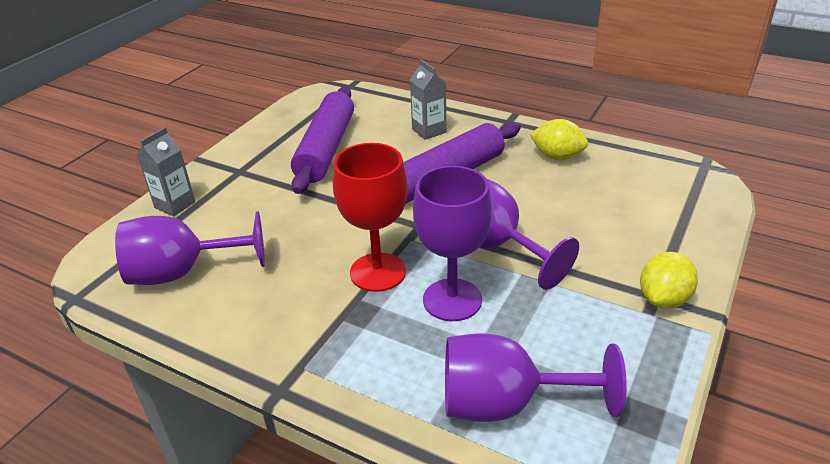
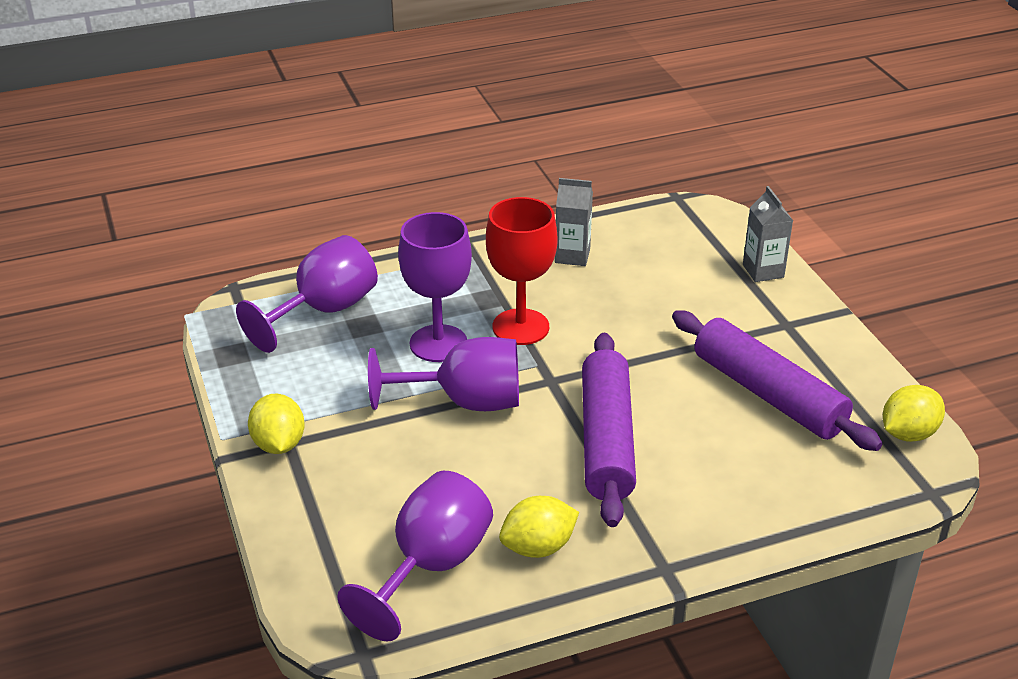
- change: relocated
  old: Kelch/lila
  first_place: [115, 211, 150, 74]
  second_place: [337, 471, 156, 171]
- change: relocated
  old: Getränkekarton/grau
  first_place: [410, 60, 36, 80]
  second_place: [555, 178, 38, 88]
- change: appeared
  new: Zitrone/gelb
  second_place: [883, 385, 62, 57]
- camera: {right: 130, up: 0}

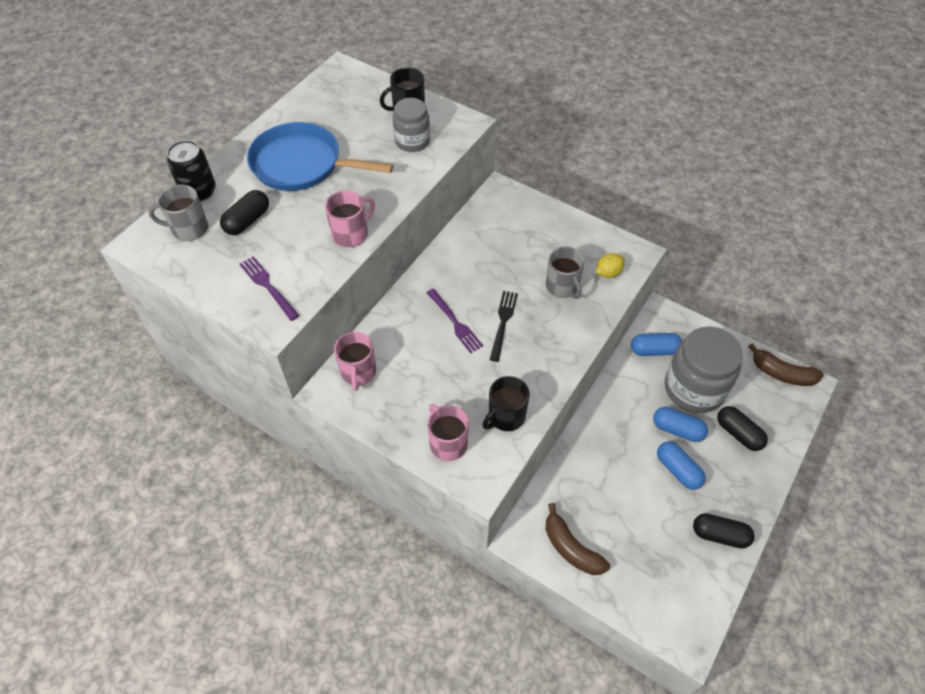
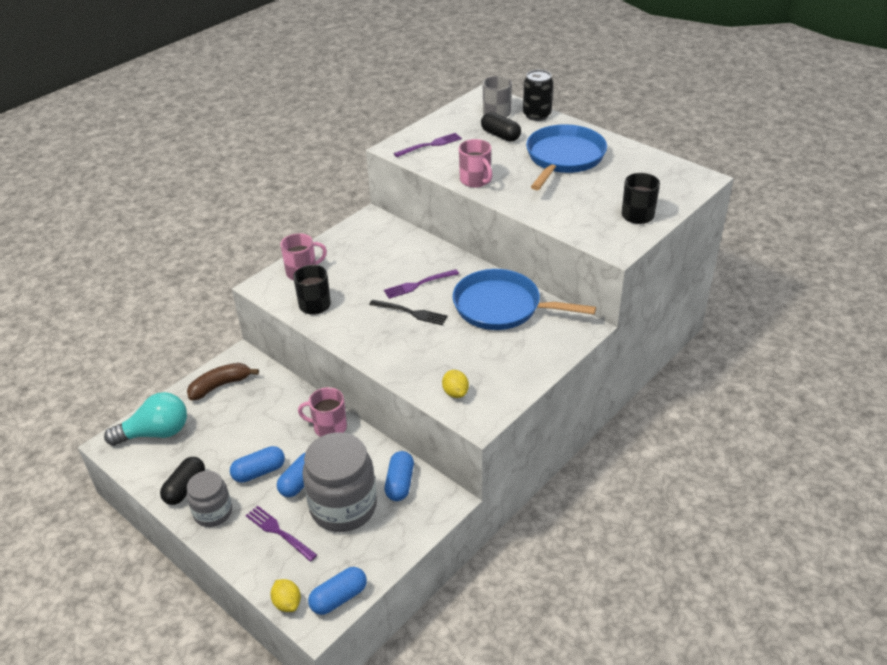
- change: appeared
  new: Glühbirne/türkis
  second_place: [104, 392, 83, 54]
- change: relocated
  old: Einmachglas/grau
  first_place: [393, 98, 37, 54]
  second_place: [187, 471, 45, 56]
- change: exchanged
  old: Kapsel/schwarz
  new: Gabel/lila
  first_place: [717, 406, 51, 45]
  second_place: [246, 506, 71, 55]
- change: appeared
  new: Zitrone/gelb
  second_place: [270, 579, 31, 33]
- change: relocated
  old: Tasse/rosa
  first_place: [334, 332, 42, 59]
  second_place: [298, 387, 49, 50]
- change: exchanged
  old: Banane/braun
  new: Kapsel/blau
  first_place: [748, 343, 76, 43]
  second_place: [308, 567, 59, 48]
- change: appeared
  new: Pfanne/blau
  second_place: [452, 269, 144, 61]
- change: missing
  old: Tasse/grau
  first_place: [546, 246, 39, 53]
- camera: {right: 100, up: -15}

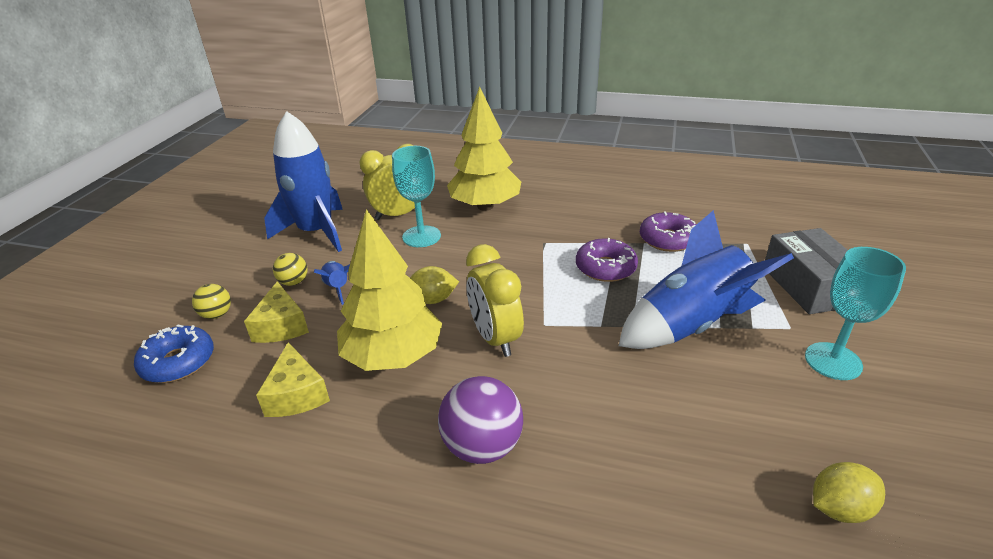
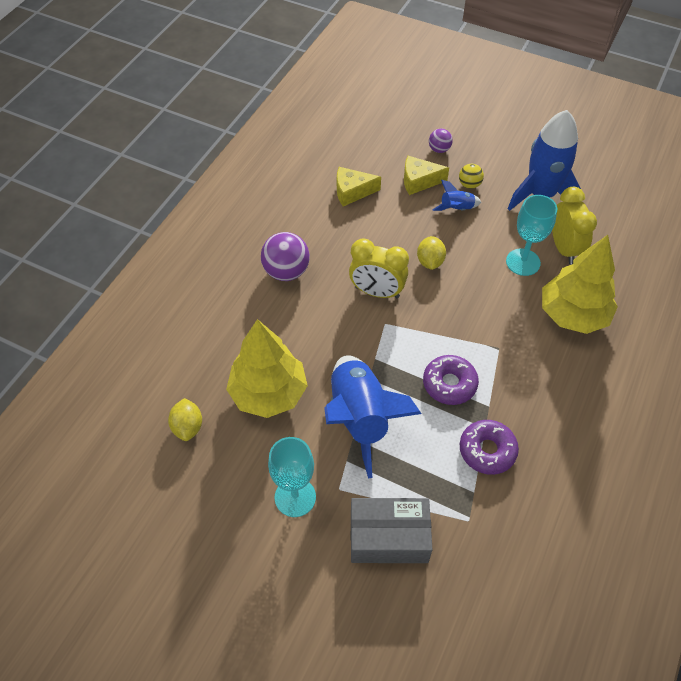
- change: relocated
  old: Baum/gelb
  first_place: [337, 209, 105, 162]
  second_place: [226, 319, 82, 99]
- change: spun
  old: Wecker/gelb
  first_place: [466, 244, 58, 113]
  second_place: [349, 238, 60, 60]
  degrees: -150
- change: colour
  old: Ball/gelb
  new: Ball/lila
  first_place: [192, 284, 39, 35]
  second_place: [429, 129, 24, 24]
- change: missing
  old: Donut/blau
  first_place: [134, 325, 80, 58]
- camera: {right: 100, up: 20}

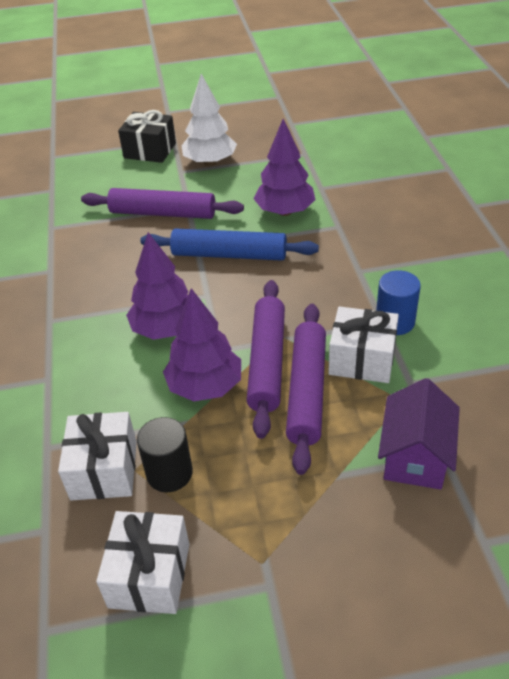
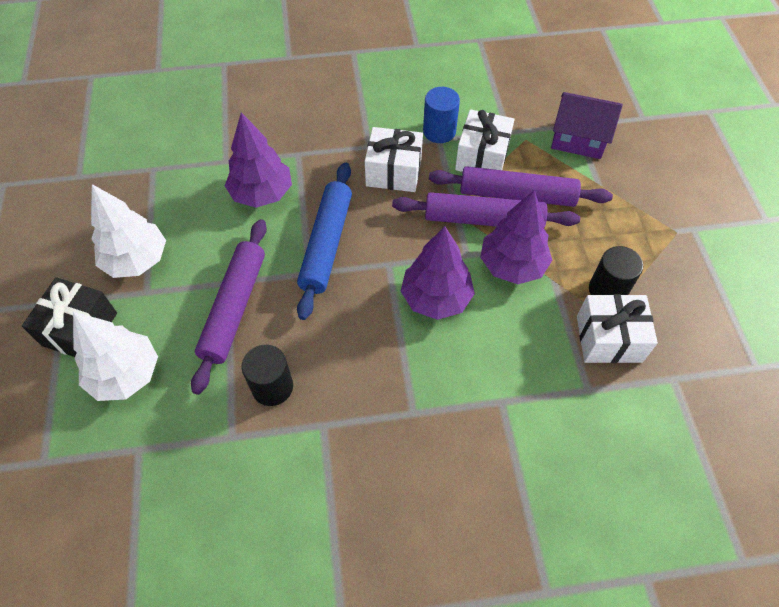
- change: appeared
  new: Baum/weiß
  second_place: [73, 312, 85, 89]
- change: appeared
  new: Vollzylinder/schwarz
  second_place: [242, 345, 51, 61]
- change: relocated
  old: Geschenk/weiß
  first_place: [96, 511, 93, 103]
  second_place: [365, 127, 58, 65]
- camera: {right: -90, up: 15}

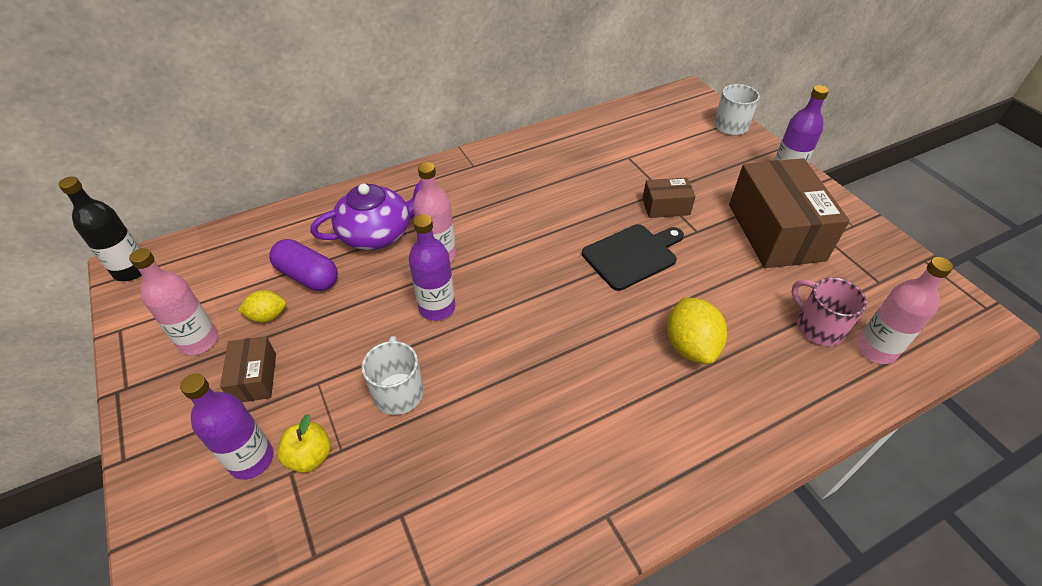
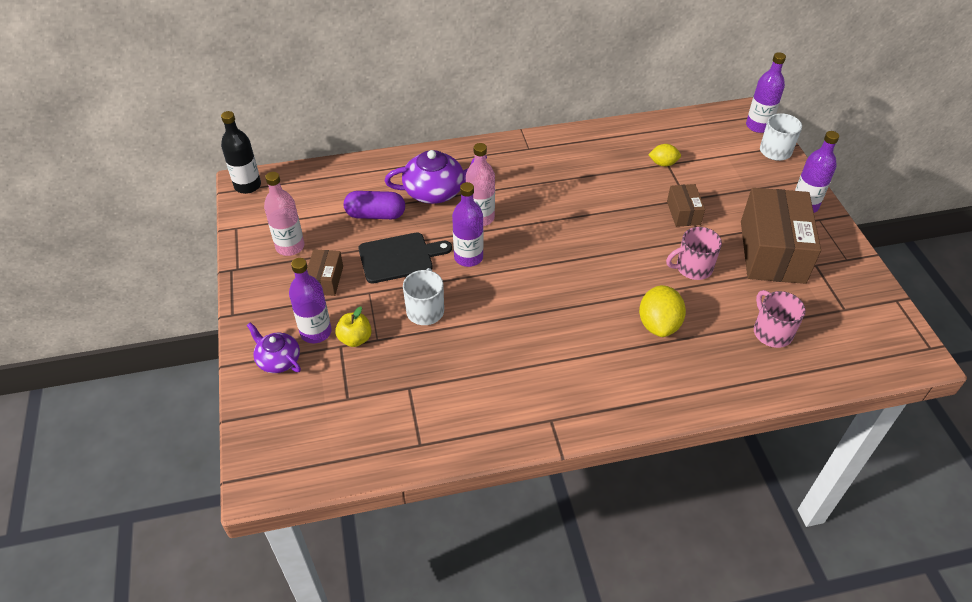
- change: appeared
  new: Teekanne/lila
  second_place: [247, 322, 54, 51]
- change: spun
  old: Kapsel/lila
  first_place: [269, 239, 69, 52]
  second_place: [344, 191, 61, 28]
  degrees: -45
- change: relocated
  old: Schneidebrett/schwarz
  first_place: [582, 224, 102, 67]
  second_place: [358, 232, 94, 52]
- change: relocated
  old: Zitrone/gelb
  first_place: [238, 290, 48, 33]
  second_place: [648, 144, 33, 23]
- change: appeared
  new: Tasse/rosa
  second_place: [666, 227, 56, 53]
- change: spun
  old: Schachtel/braun
  first_place: [642, 177, 54, 41]
  second_place: [667, 184, 38, 43]
  degrees: 75
- change: appeared
  new: Flasche/lila
  second_place: [746, 52, 40, 81]
- change: missing
  old: Flasche/rosa
  first_place: [857, 257, 96, 107]
- camera: {right: 15, up: 0}

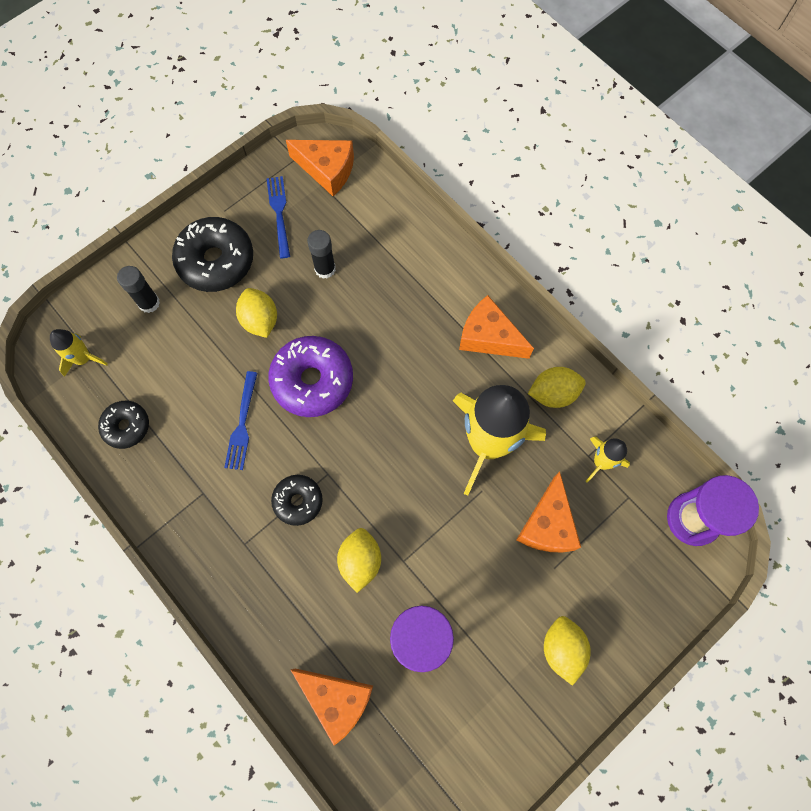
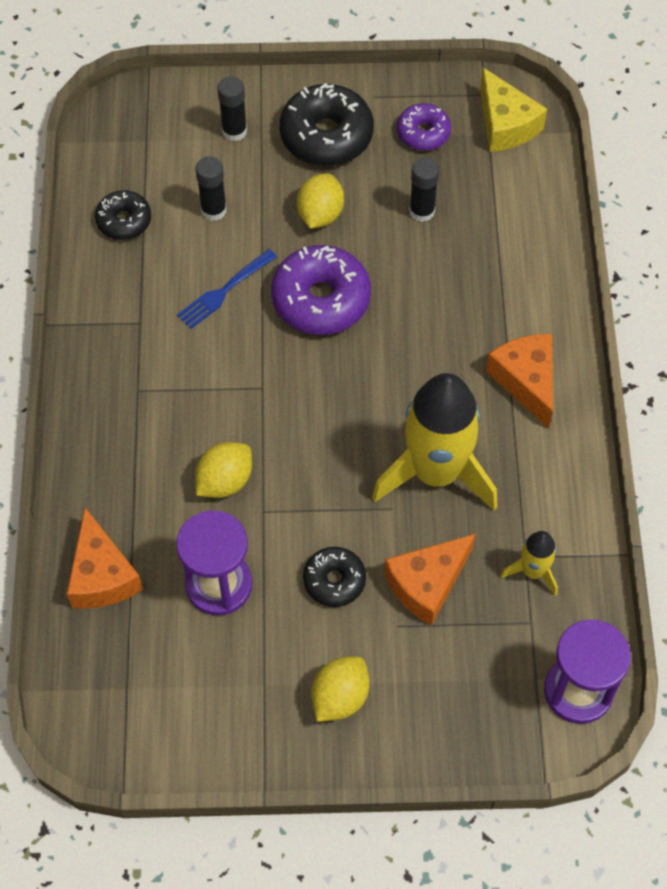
- change: appeared
  new: Klebestift/schwarz
  second_place: [195, 156, 32, 65]
- change: relocated
  old: Donut/schwarz
  first_place: [271, 475, 52, 51]
  second_place: [303, 547, 63, 60]
- change: exchanged
  old: Gabel/blau
  new: Donut/lila
  first_place: [266, 176, 24, 82]
  second_place: [397, 103, 54, 48]
- change: colour
  old: Käse/orange
  new: Käse/gelb
  first_place: [286, 140, 68, 56]
  second_place: [480, 68, 67, 84]
- change: missing
  old: Rakete/gelb
  first_place: [50, 329, 58, 48]
- change: missing
  old: Zitrone/gelb
  first_place: [528, 367, 58, 41]
- camera: {right: 40, up: -10}

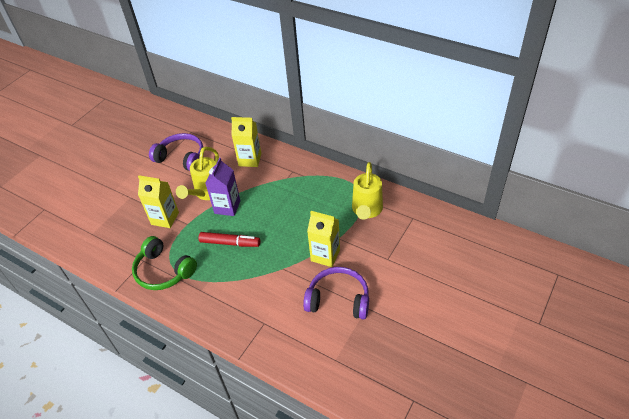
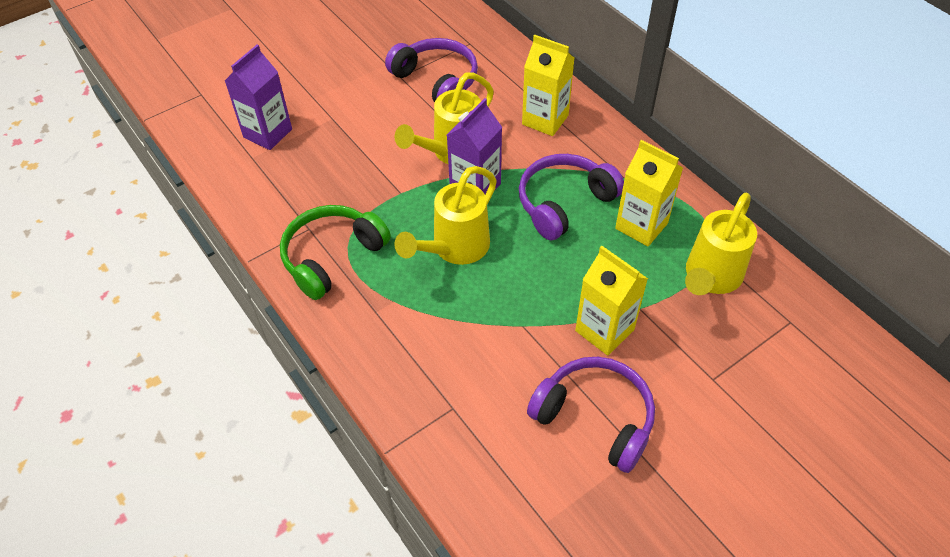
- change: appeared
  new: Getränkekarton/lila
  second_place: [225, 44, 67, 106]
- change: spun
  old: Kopfhörer/grün
  first_place: [132, 236, 65, 54]
  second_place: [280, 205, 111, 95]
  degrees: 75
- change: exchanged
  old: Filzstift/rot
  new: Gießkanne/gelb
  first_place: [198, 232, 62, 15]
  second_place: [395, 166, 102, 99]
- change: appeared
  new: Kopfhörer/lila
  second_place: [519, 154, 105, 86]
- change: relocated
  old: Getränkekarton/gelb
  first_place: [138, 175, 41, 53]
  second_place: [615, 140, 68, 107]
- camera: {right: 20, up: 5}

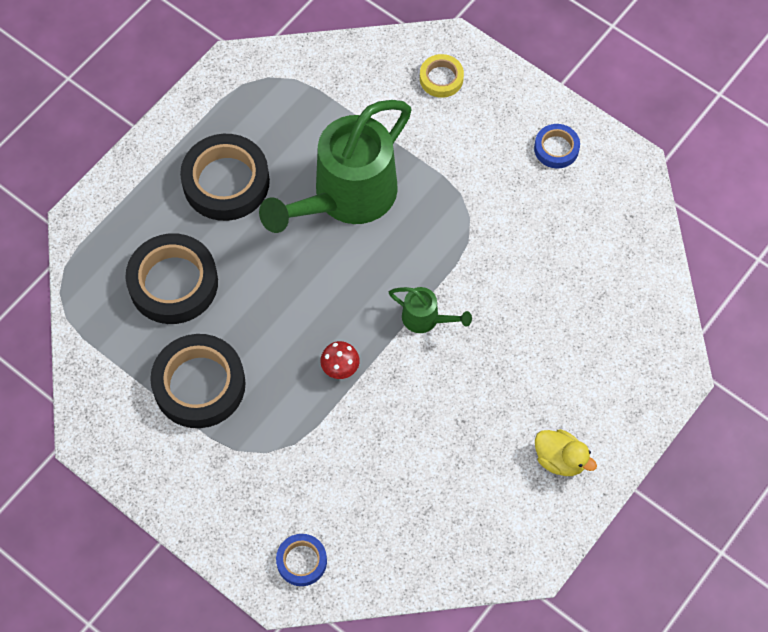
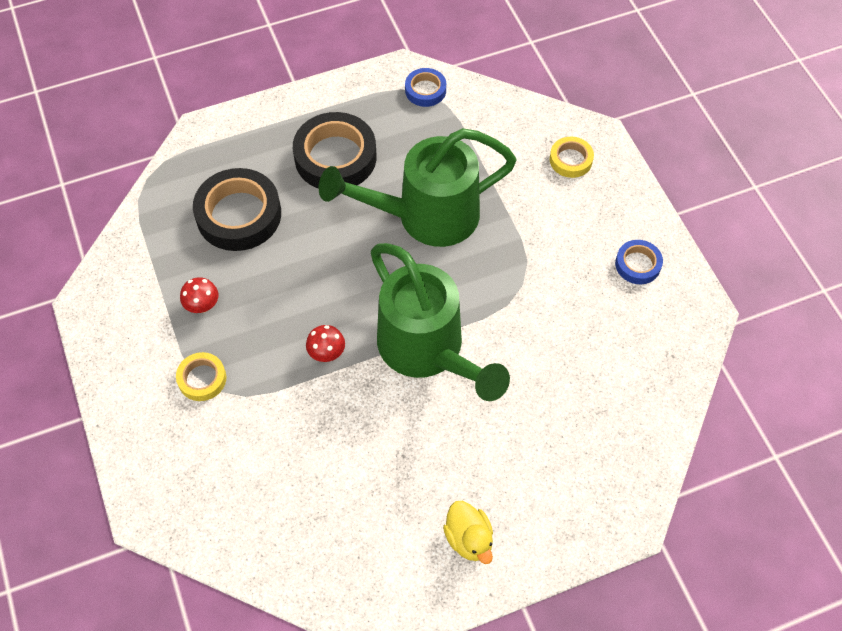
- change: appeared
  new: Klebeband/gelb
  second_place: [176, 352, 50, 49]
- change: exchanged
  old: Klebeband/schwarz
  new: Pilz/rot
  first_place: [150, 334, 96, 94]
  second_place: [180, 277, 39, 36]
- change: size
  old: Gießkanne/grün
  first_place: [389, 287, 83, 46]
  second_place: [371, 243, 139, 158]
  factor: 2.33
- change: relocated
  old: Klebeband/blau
  first_place: [276, 534, 51, 52]
  second_place: [405, 68, 41, 39]
- camera: {right: 30, up: -5}

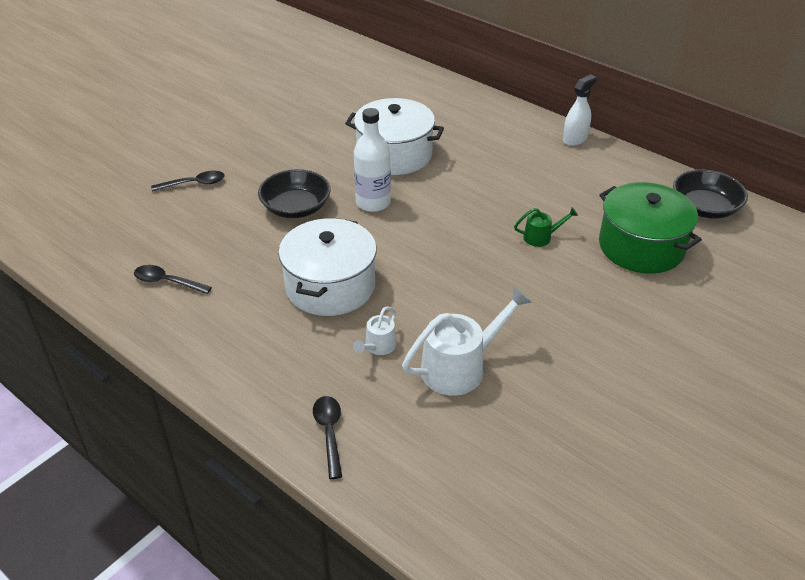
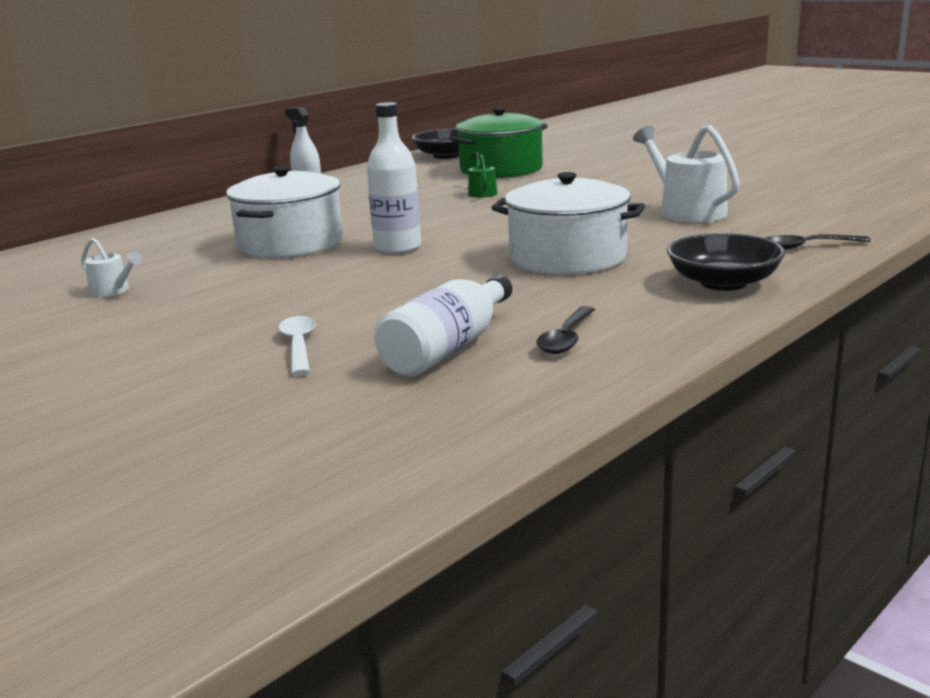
- change: relocated
  old: Gießkanne/weiß
  first_place: [353, 306, 44, 49]
  second_place: [81, 238, 61, 59]
- change: colour
  old: Löffel/schwarz
  new: Löffel/weiß
  first_place: [151, 171, 74, 20]
  second_place: [278, 316, 38, 59]
- change: appeared
  new: Flasche/weiß
  second_place: [374, 275, 138, 102]
- change: relocated
  old: Schüssel/schwarz
  first_place: [258, 169, 73, 49]
  second_place: [667, 233, 118, 58]
- camera: {right: -85, up: -20}

